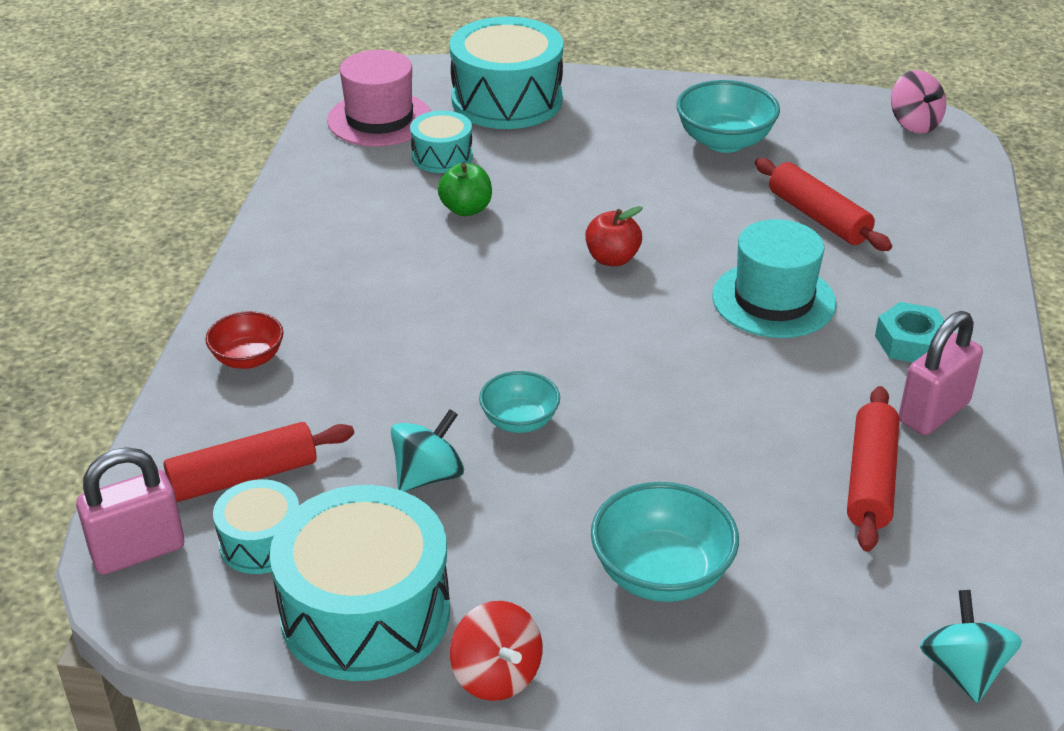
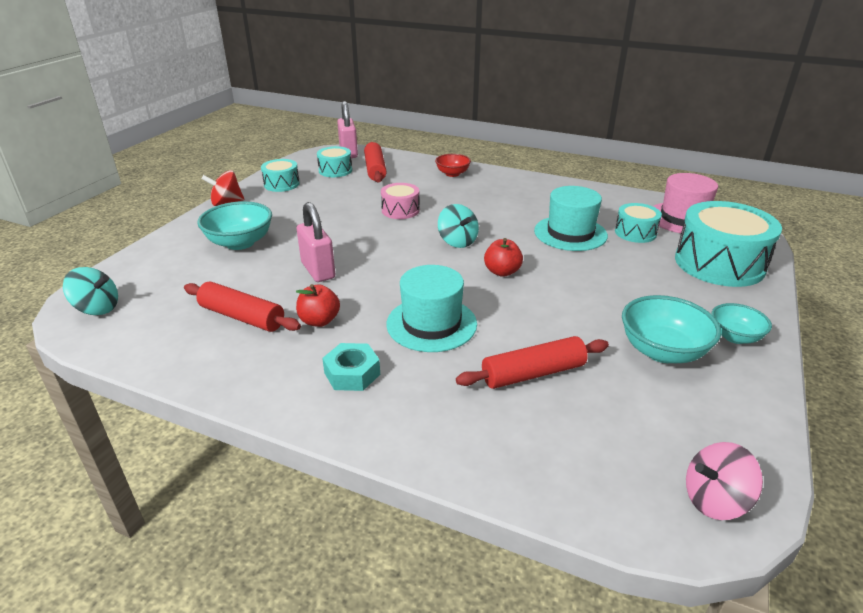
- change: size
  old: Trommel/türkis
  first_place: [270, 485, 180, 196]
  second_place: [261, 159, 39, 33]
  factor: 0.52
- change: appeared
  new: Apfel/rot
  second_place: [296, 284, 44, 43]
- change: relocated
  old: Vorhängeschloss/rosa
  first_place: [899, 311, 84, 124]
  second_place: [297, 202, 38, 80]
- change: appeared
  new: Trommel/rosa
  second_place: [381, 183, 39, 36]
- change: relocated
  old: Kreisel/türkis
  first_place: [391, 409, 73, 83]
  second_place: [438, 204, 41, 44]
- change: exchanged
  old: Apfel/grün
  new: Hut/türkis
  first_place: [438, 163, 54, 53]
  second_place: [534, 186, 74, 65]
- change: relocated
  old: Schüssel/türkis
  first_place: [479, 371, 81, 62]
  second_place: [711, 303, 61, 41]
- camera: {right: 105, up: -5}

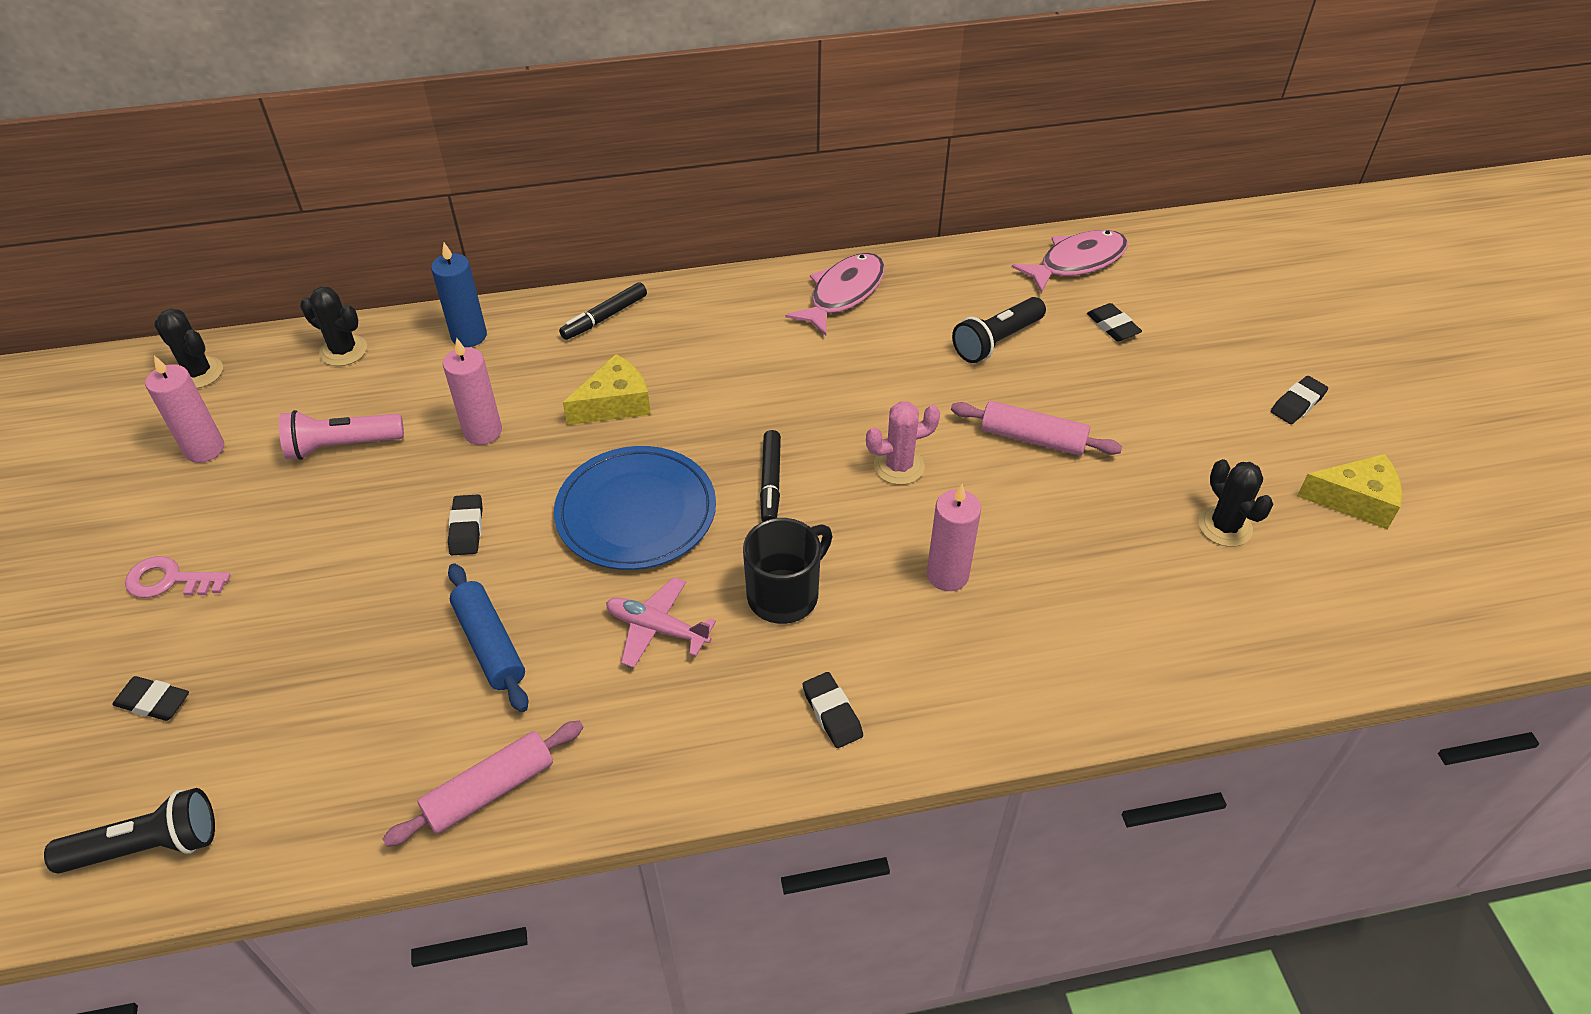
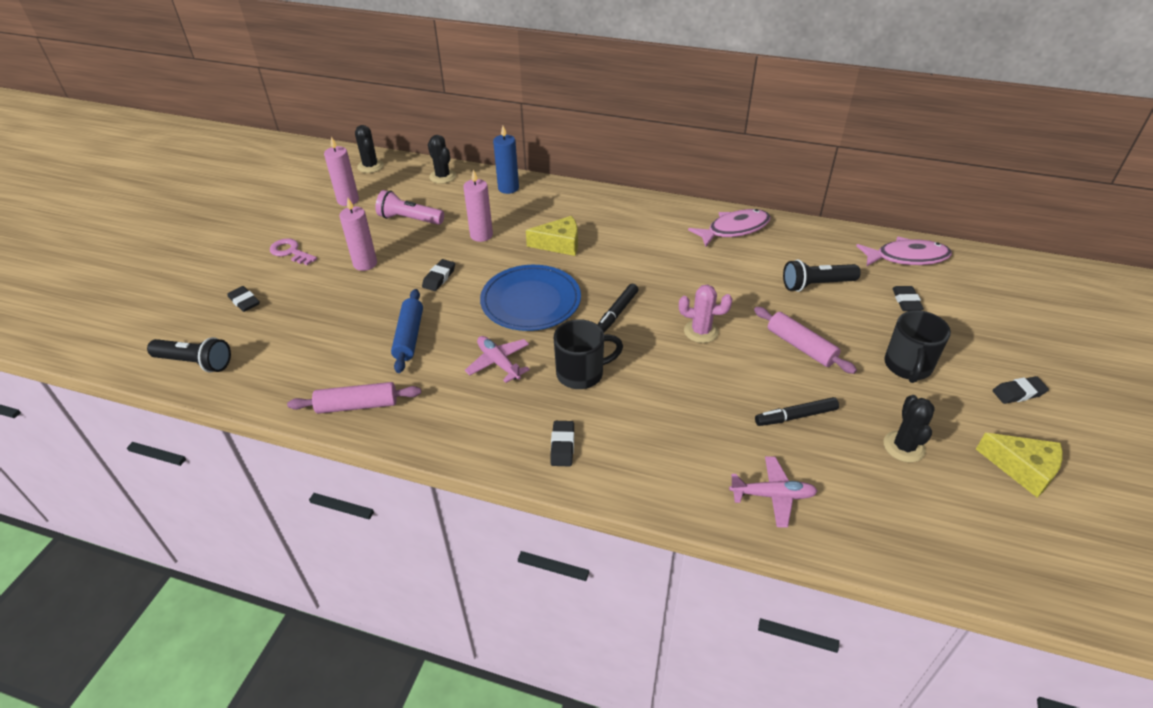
- change: relocated
  old: Kerze/rosa
  first_place: [927, 484, 54, 107]
  second_place: [339, 198, 38, 73]
- change: appeared
  new: Flugzeug/rosa
  second_place: [729, 456, 89, 72]
- change: relocated
  old: Filzstift/schwarz
  first_place: [559, 282, 88, 58]
  second_place: [755, 397, 84, 29]
- change: appeared
  new: Tasse/schwarz
  second_place: [884, 310, 67, 73]
- camera: {right: 30, up: -5}

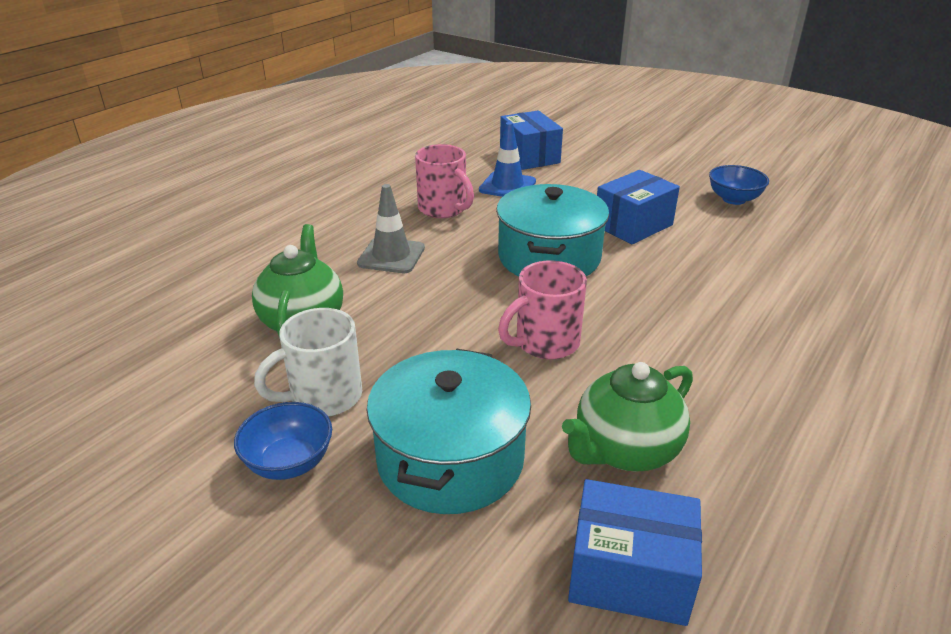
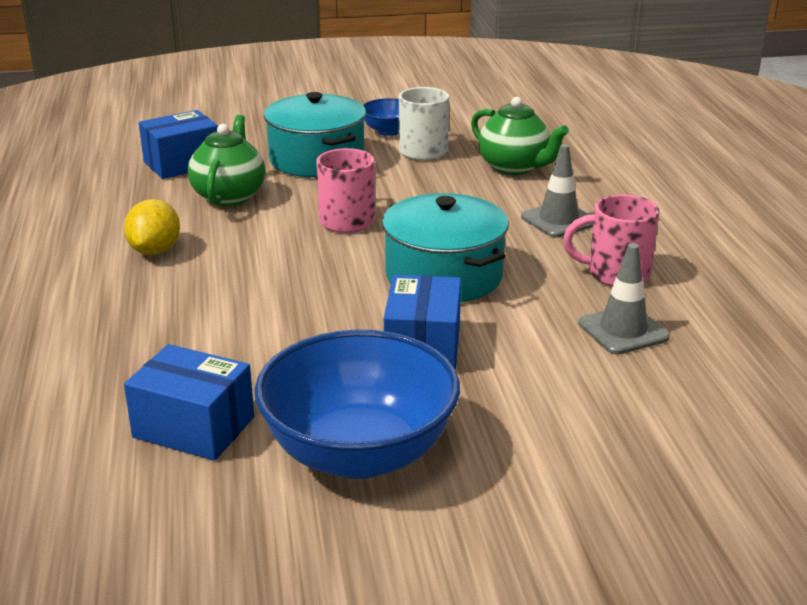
- change: appeared
  new: Zitrone/gelb
  second_place: [124, 199, 56, 56]
- change: relocated
  old: Schachtel/blau
  first_place: [500, 111, 63, 59]
  second_place: [124, 344, 130, 117]
- change: size
  old: Schüssel/blau
  first_place: [709, 165, 60, 40]
  second_place: [255, 330, 205, 149]
  factor: 2.07
- change: colour
  old: Leitkegel/blau
  new: Leitkegel/grau
  first_place: [479, 122, 57, 75]
  second_place: [578, 243, 92, 112]
- camera: {right: 135, up: -5}

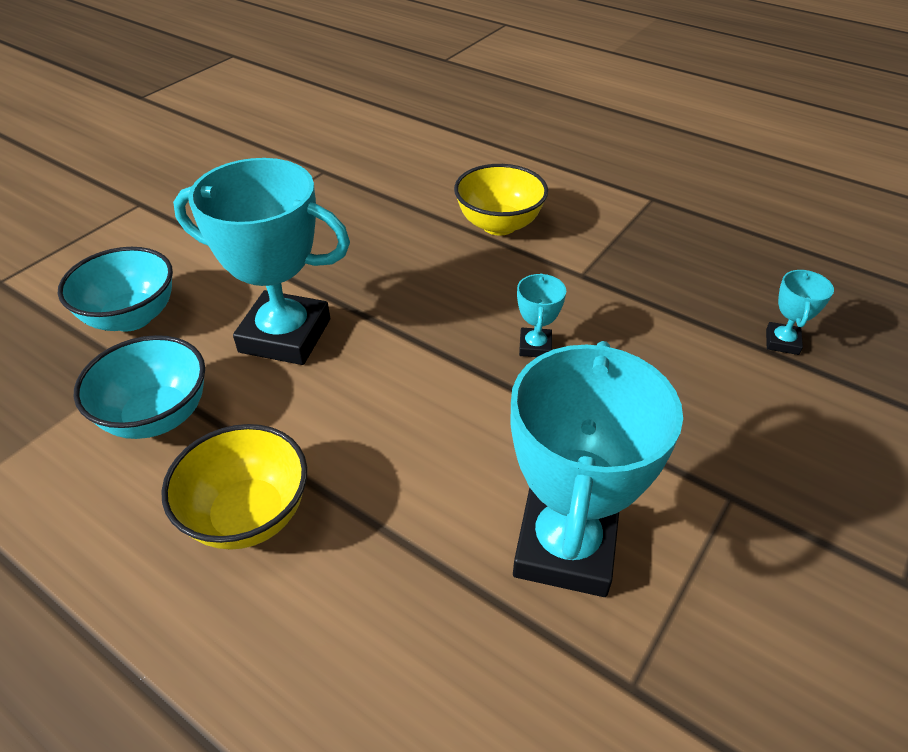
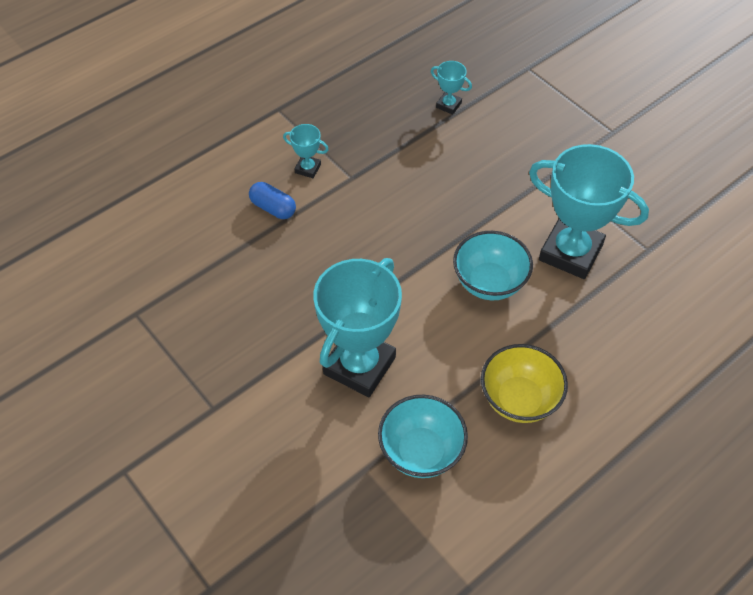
- change: exchanged
  old: Schüssel/gelb
  new: Kapsel/blau
  first_place: [454, 164, 94, 71]
  second_place: [249, 182, 47, 37]
- change: relocated
  old: Pokal/türkis
  first_place: [517, 273, 49, 84]
  second_place: [283, 124, 46, 54]
- change: relocated
  old: Schüssel/türkis
  first_place: [58, 247, 115, 85]
  second_place: [453, 231, 80, 69]
- camera: {right: -75, up: 10}

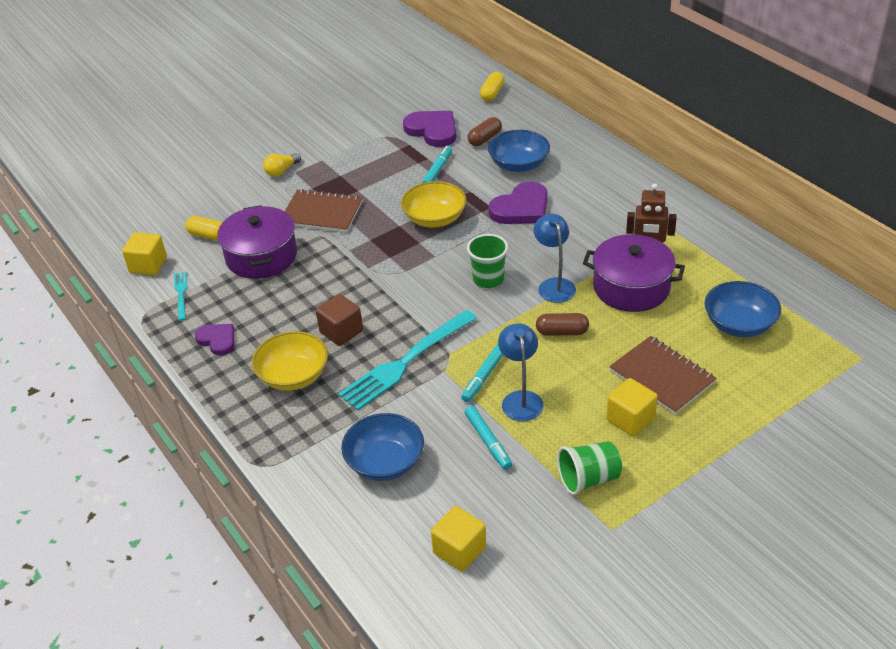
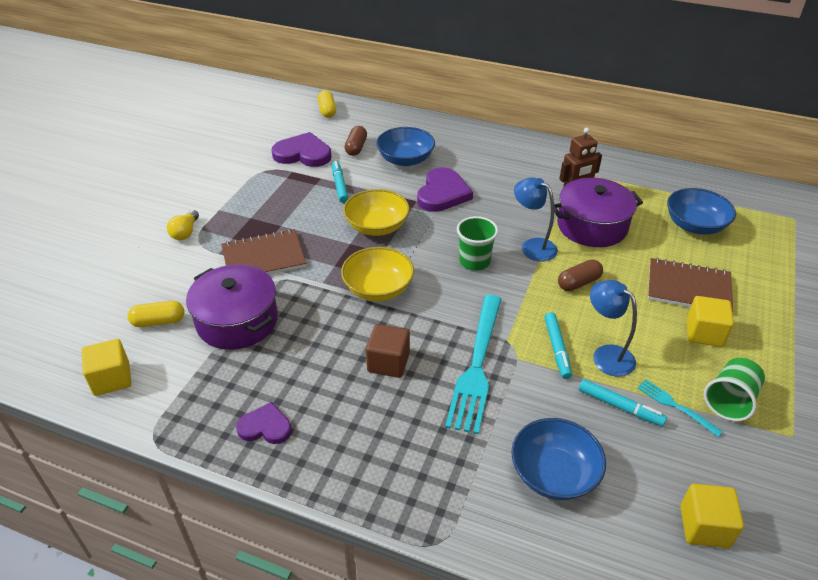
- change: relocated
  old: Schüssel/gelb
  first_place: [252, 331, 76, 60]
  second_place: [341, 247, 73, 54]
- change: relocated
  old: Gabel/türkis
  first_place: [174, 272, 14, 49]
  second_place: [637, 379, 86, 58]
- camera: {right: -35, up: 0}

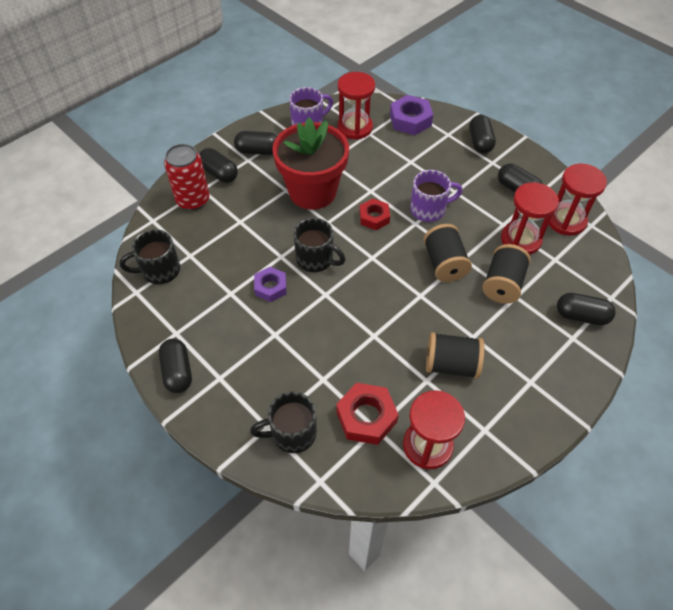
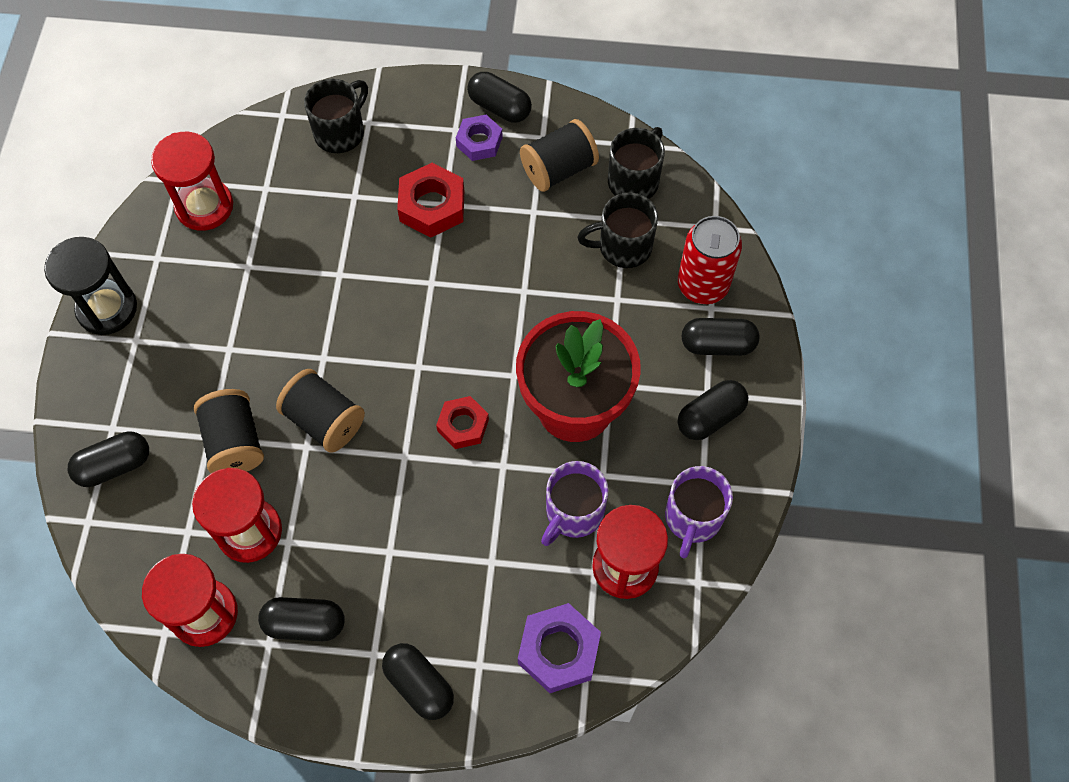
- change: appeared
  new: Sanduhr/schwarz
  second_place: [44, 237, 93, 98]
- change: relocated
  old: Sechskantmutter/rot
  first_place: [336, 383, 63, 62]
  second_place: [397, 163, 67, 75]
- change: relocated
  old: Sechskantmutter/lila
  first_place: [254, 267, 33, 35]
  second_place: [456, 115, 47, 46]
- change: relocated
  old: Garnrolle/schwarz
  first_place: [426, 332, 58, 47]
  second_place: [520, 119, 79, 73]
- change: relocated
  old: Tasse/lila
  first_place: [410, 170, 52, 52]
  second_place: [541, 461, 67, 85]
- change: relocated
  old: Tasse/schwarz
  first_place: [294, 218, 51, 54]
  second_place: [577, 193, 81, 75]
- camera: {right: 140, up: 10}

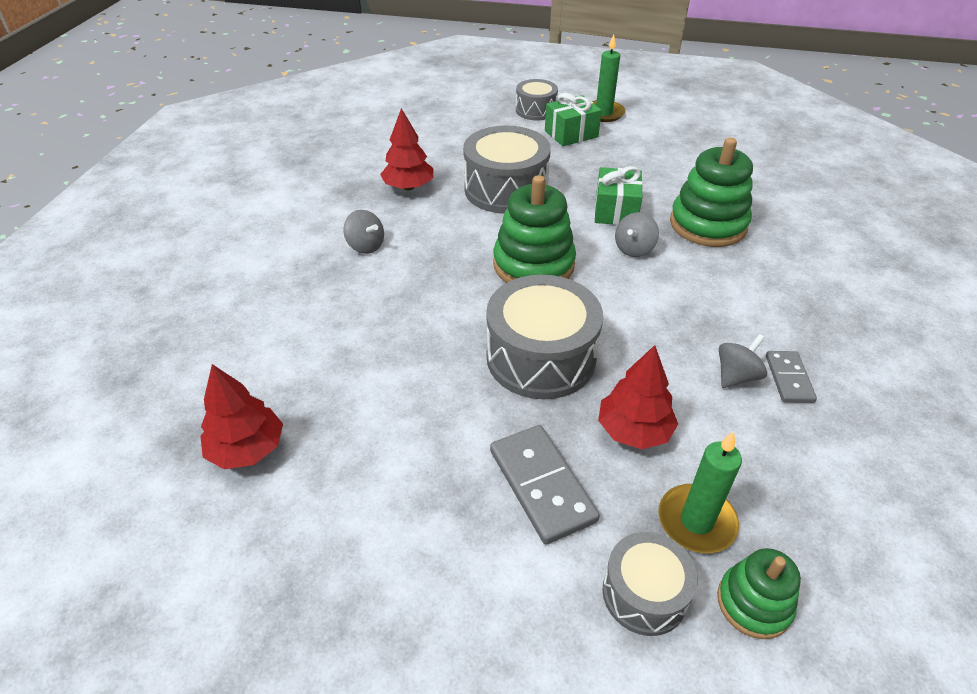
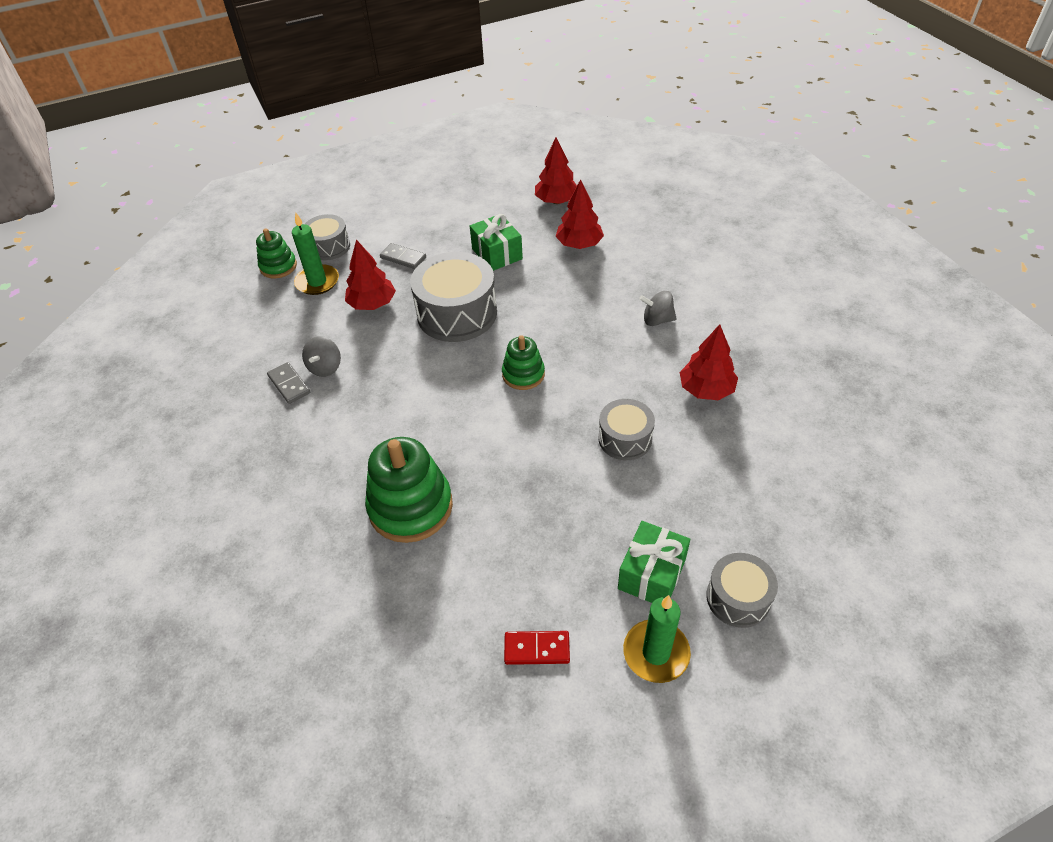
- change: size
  old: Dominostein/grau
  first_place: [490, 425, 110, 119]
  second_place: [380, 243, 46, 26]
  factor: 0.61
- change: relocated
  old: Geschenk/grün
  first_place: [595, 166, 48, 59]
  second_place: [470, 214, 53, 57]
- change: size
  old: Stapelspielzeug/grün
  first_place: [493, 175, 83, 108]
  second_place: [502, 335, 43, 55]
  factor: 0.58
- change: appeared
  new: Dominostein/rot
  second_place: [504, 631, 66, 34]
- change: appeared
  new: Baum/rot
  second_place: [555, 179, 49, 70]
- change: size
  old: Trommel/grau
  first_place: [463, 126, 88, 88]
  second_place: [598, 399, 57, 61]
  factor: 0.58
- change: missing
  old: Kreisel/grau
  first_place: [615, 212, 44, 45]
- camera: {right: 145, up: 5}

